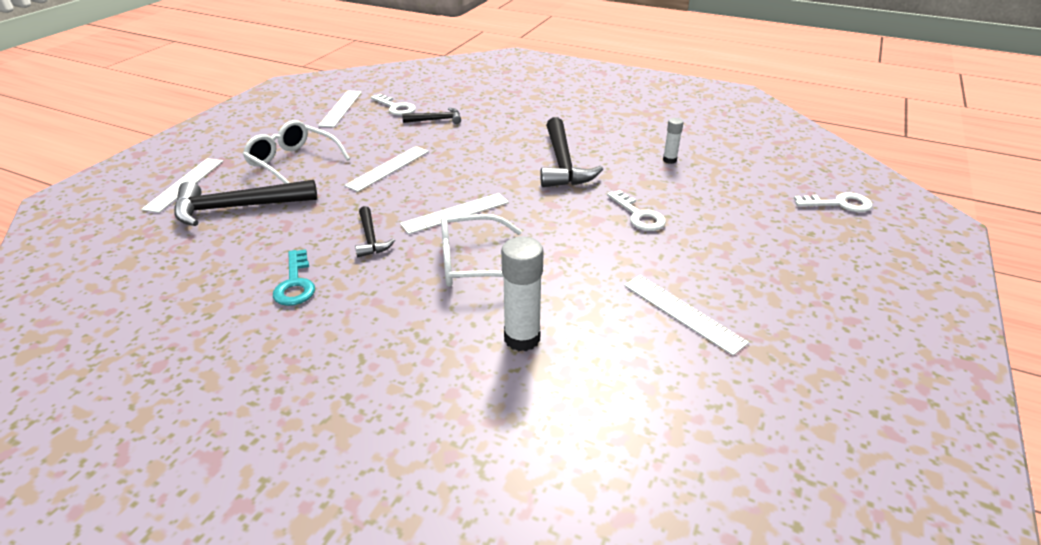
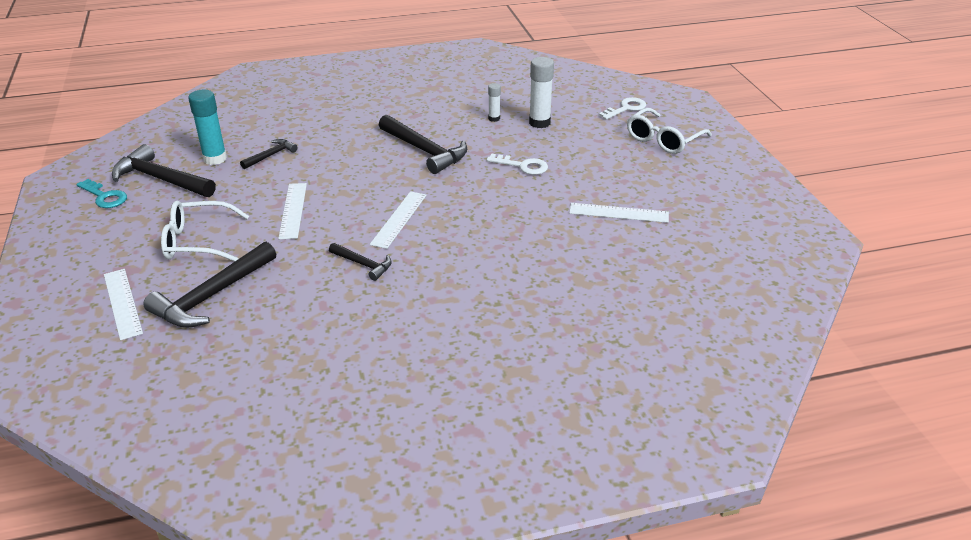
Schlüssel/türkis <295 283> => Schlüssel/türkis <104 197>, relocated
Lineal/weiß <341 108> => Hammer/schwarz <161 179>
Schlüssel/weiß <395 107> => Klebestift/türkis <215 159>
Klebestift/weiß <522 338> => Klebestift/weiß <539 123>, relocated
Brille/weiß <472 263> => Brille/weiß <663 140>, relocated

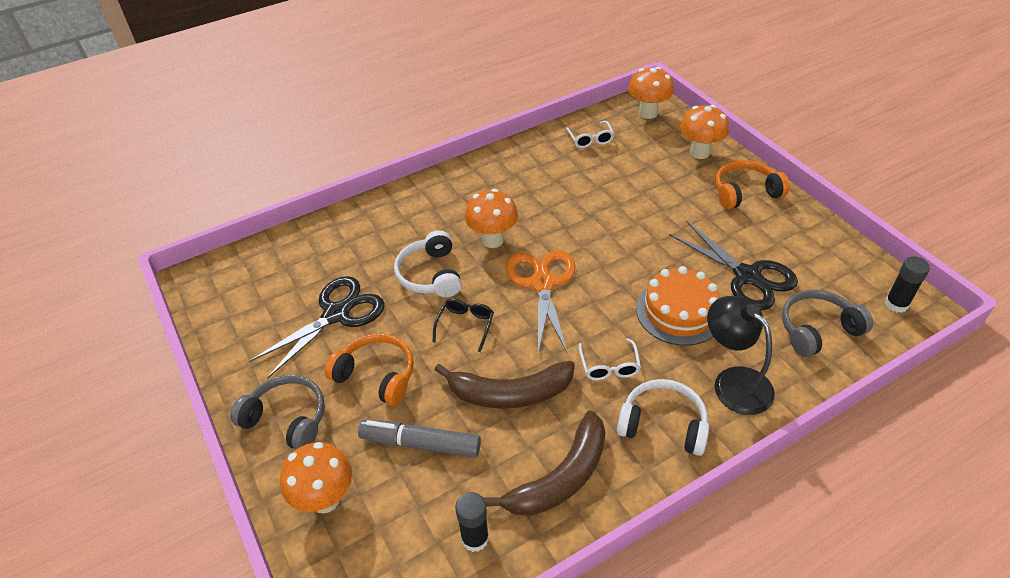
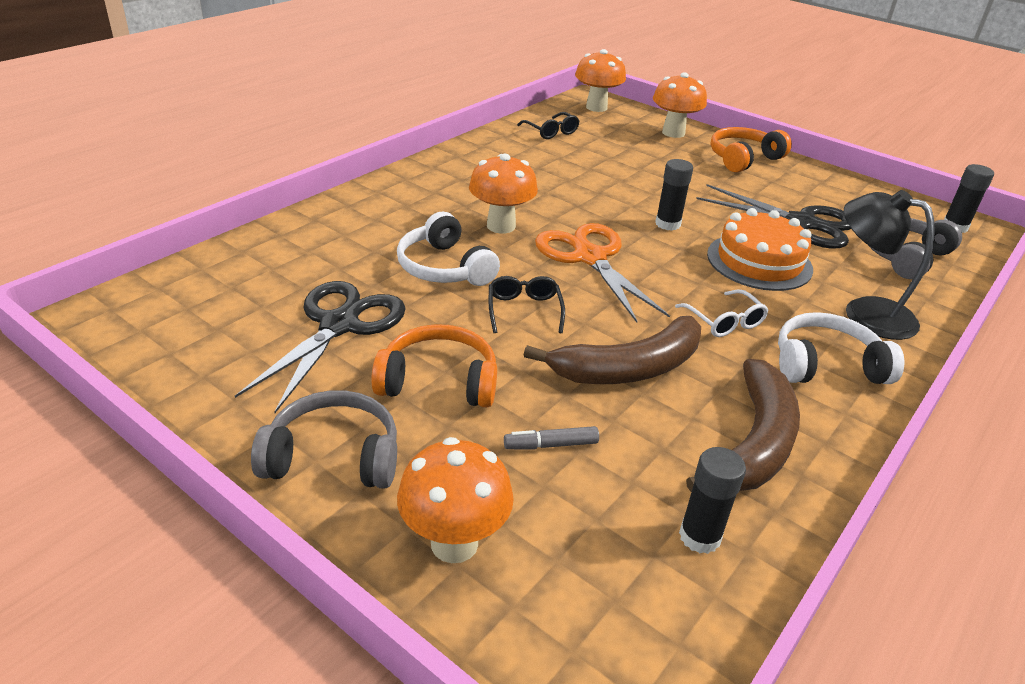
Filzstift/grau <420 444> => Filzstift/grau <550 445>, x0.53
Brille/weiß <590 139> => Brille/schwarz <551 132>
nothing => Klebestift/schwarz <667 224>

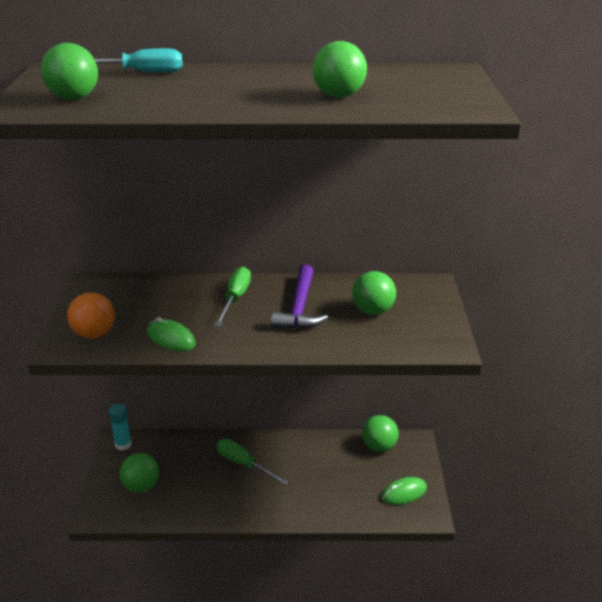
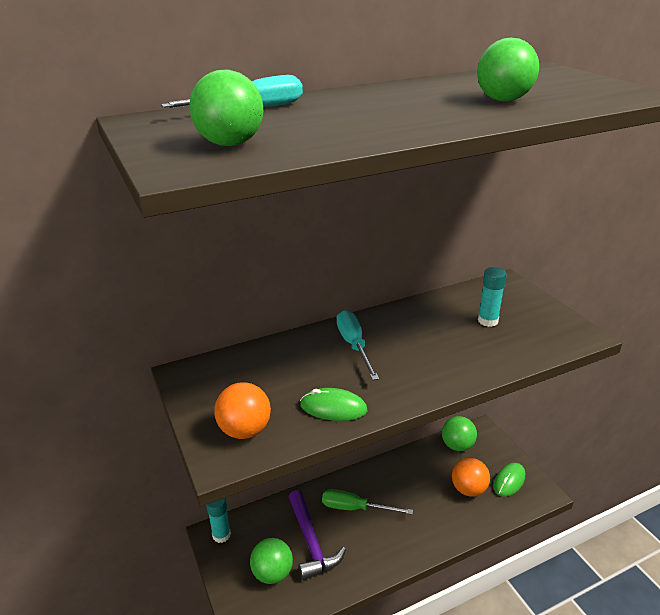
Hammer/lila <299 308> => Hammer/lila <311 542>, relocated
Schraubenzieher/grün <235 299> => Schraubenzieher/türkis <354 345>
nothing => Ball/orange <468 489>
Ball/grün <372 311> => Klebestift/türkis <488 321>

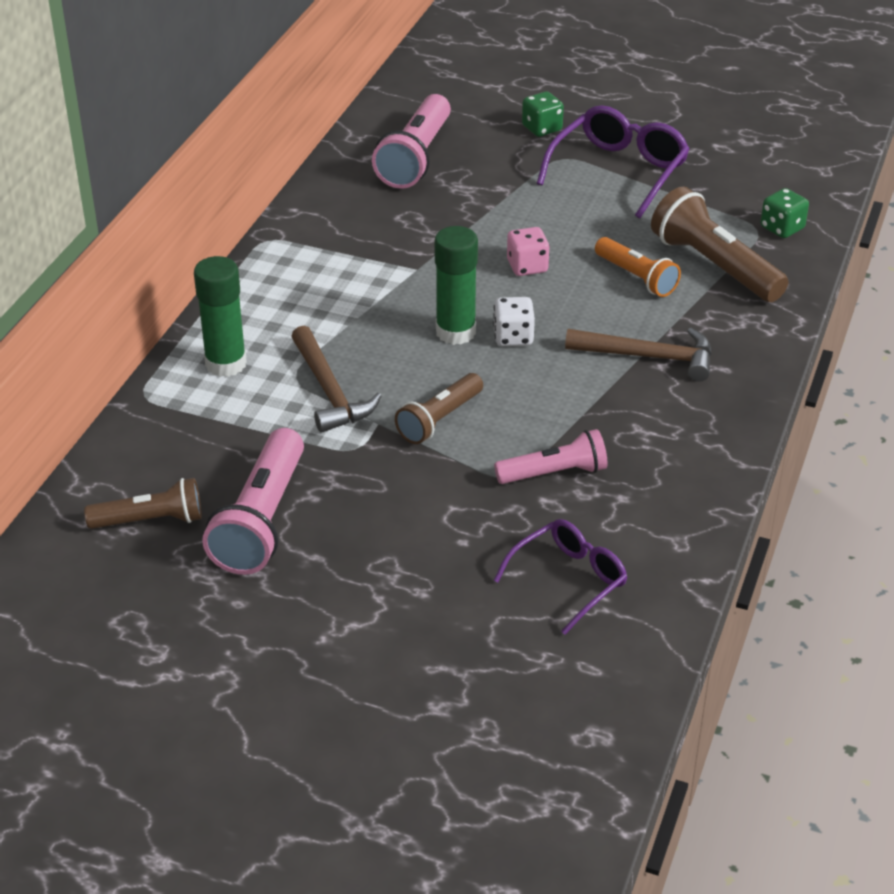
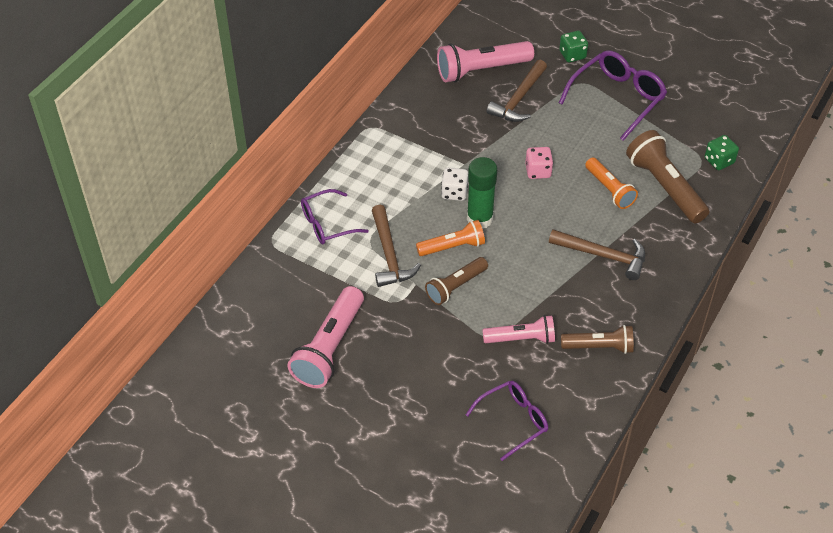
Klebestift/grün <226 364> => Brille/lila <327 224>
nothing => Taschenlampe/orange <453 247>
Taschenlampe/rosa <416 158> => Taschenlampe/rosa <481 70>, 45 degrees clockwise
Spielwürfel/weiß <513 337> => Spielwürfel/weiß <454 192>, relocated
nothing => Hammer/braun <519 99>
Taschenlampe/braun <151 520> => Taschenlampe/braun <599 347>, relocated

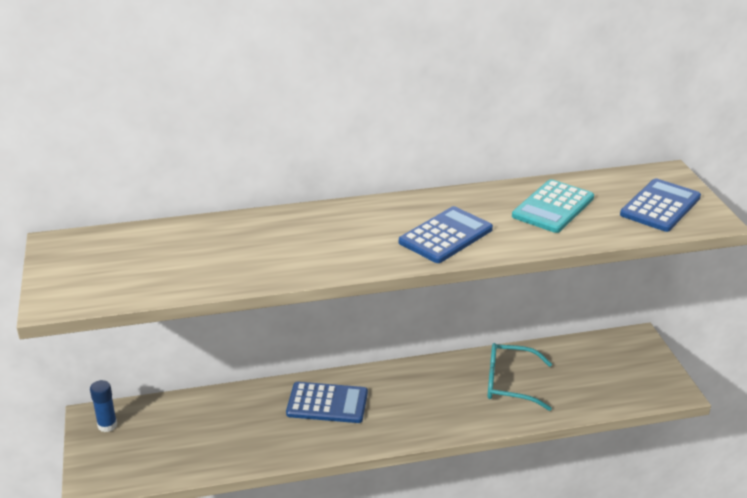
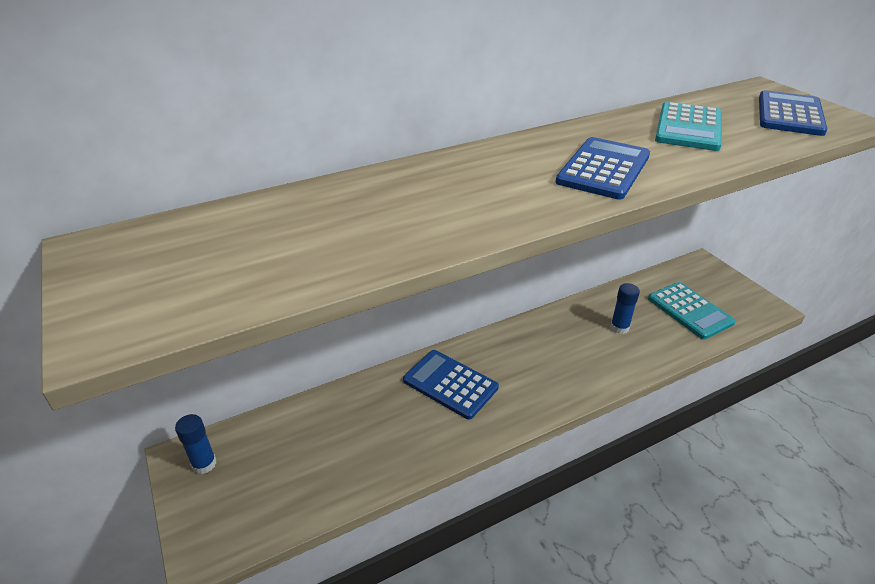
Taschenrechner/blau <327 403> => Taschenrechner/blau <450 384>, 135 degrees counterclockwise
Brille/türkis <510 384> => Klebestift/blau <619 327>
nothing => Taschenrechner/türkis <690 311>

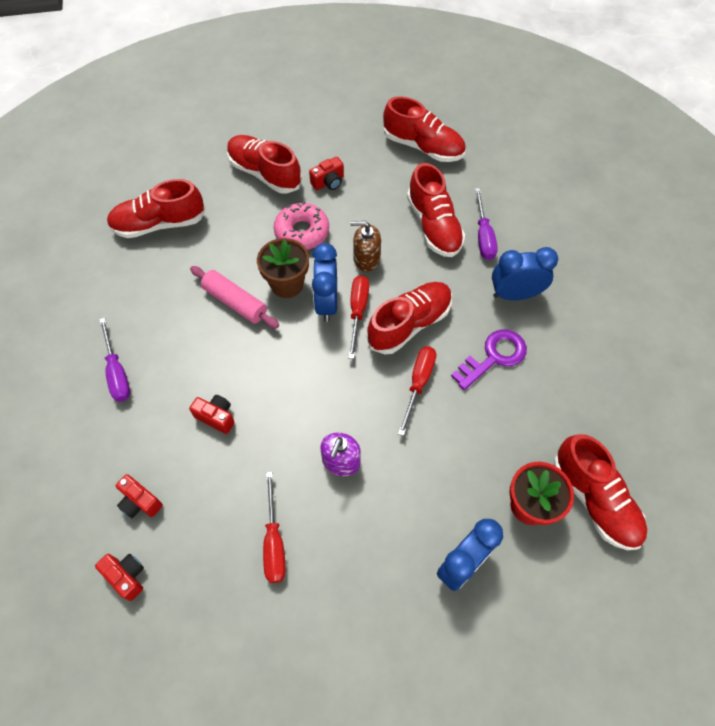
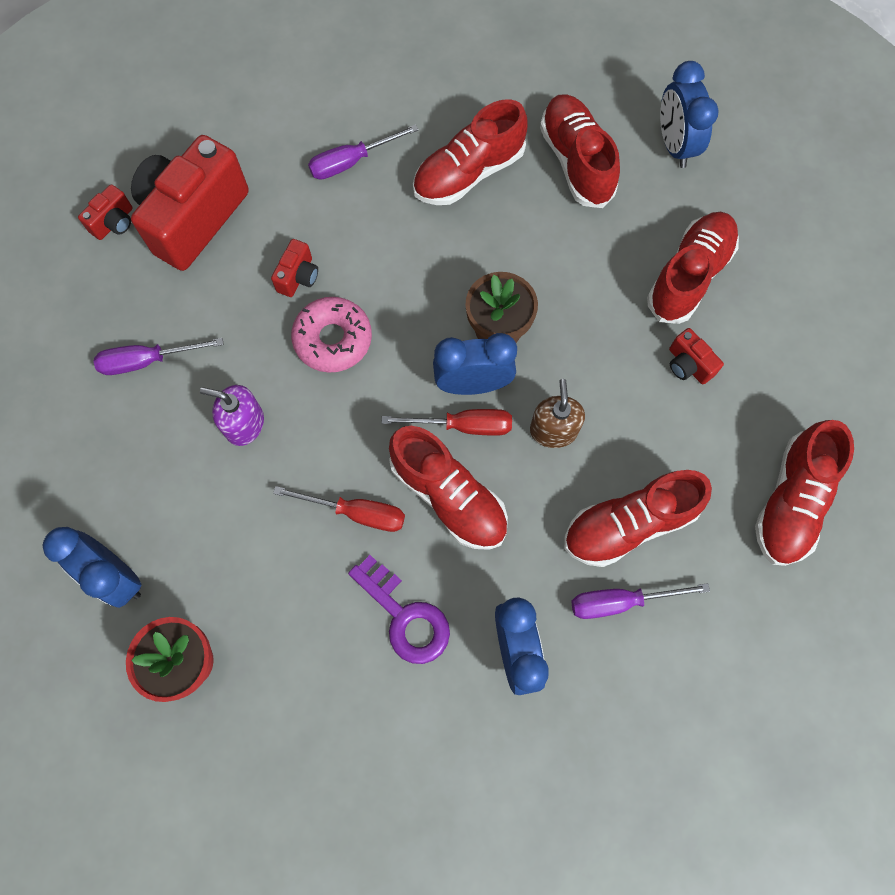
Schraubenzieher/rot <274 542> => Schraubenzieher/lila <147 361>
Kamera/rot <140 502> => Kamera/rot <194 218>, x2.34
Donut/rosa <302 232> => Donut/rosa <333 339>, relocated
Schuh/rot <594 499> => Schuh/rot <468 173>, relocated
nothing => Wecker/blau <674 145>
Nudelholz/rosa <235 302> => nothing

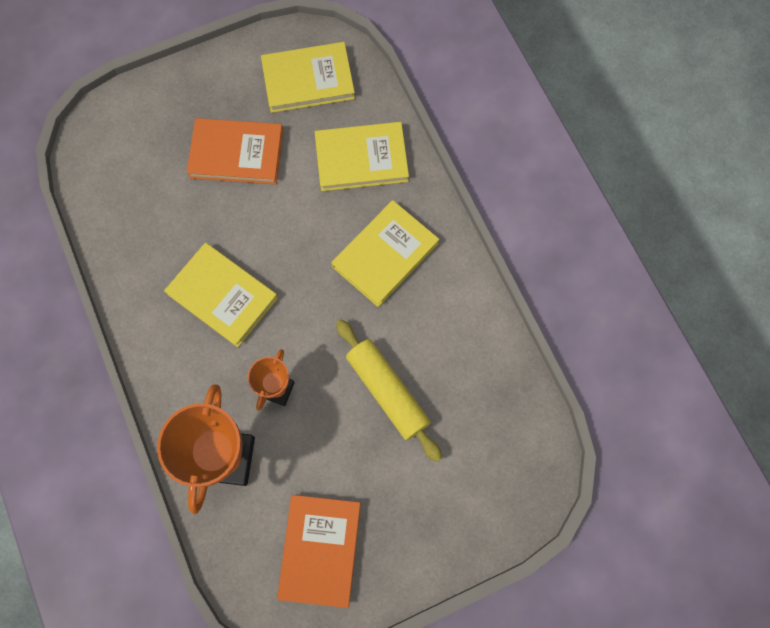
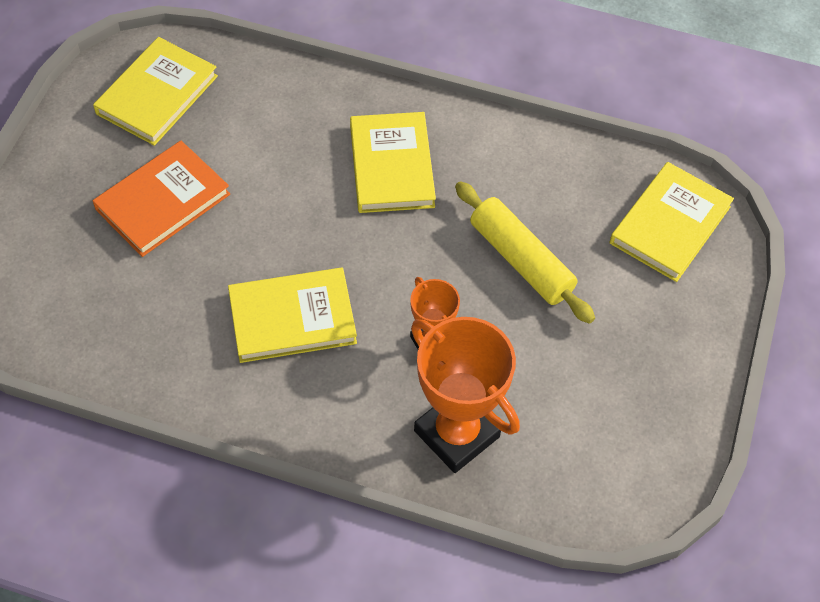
Nudelholz/gelb <387 392> => Nudelholz/gelb <520 260>, 45 degrees clockwise
Buch/gelb <361 159> => Buch/gelb <670 225>, relocated
Buch/orange <320 550> => nothing

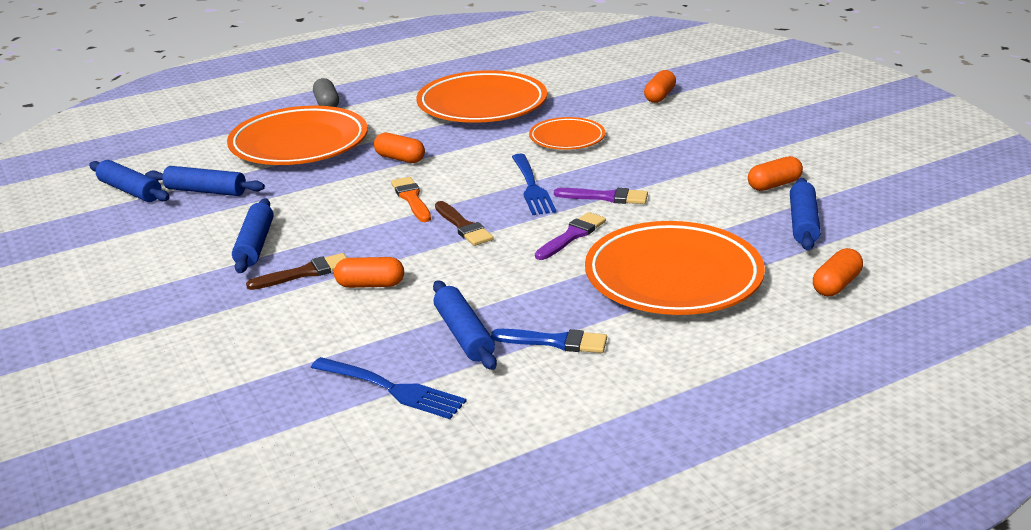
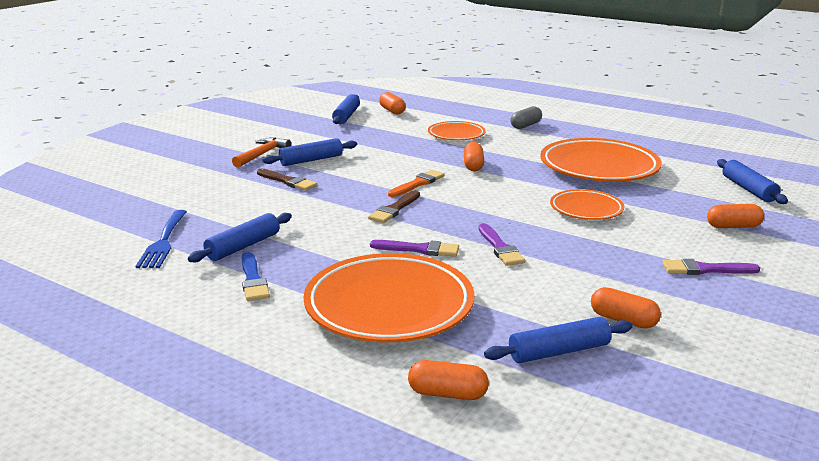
nothing => Hammer/orange <262 154>
Kapsel/orange <370 285> => Kapsel/orange <392 111>, relocated
Teller/orange <299 144> => Teller/orange <456 135>, x0.54
nothing => Pinsel/lila <705 269>
Nudelholz/blau <206 191> => Nudelholz/blau <748 189>, relocated
Gabel/blau <532 187> => nothing

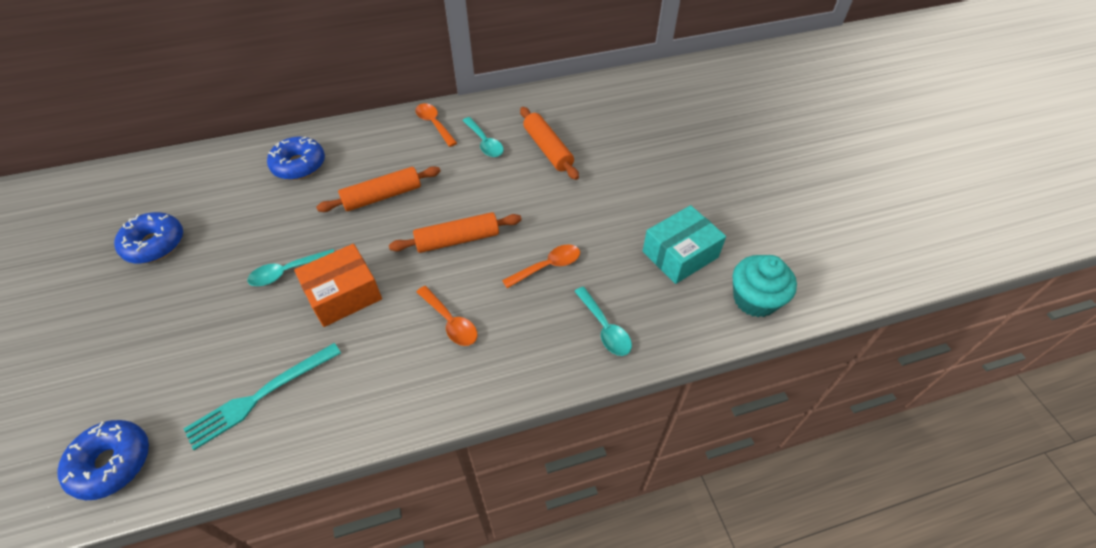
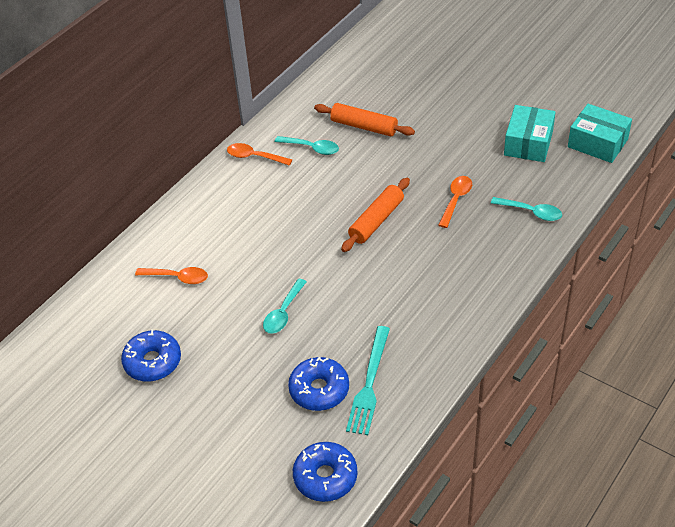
Löffel/orange <450 322> => Löffel/orange <177 277>, relocated
Donut/blau <299 165> => Donut/blau <319 390>, relocated
Muffin/türkis <755 299> => Schachtel/türkis <597 143>
Schachtel/orange <343 294> => nothing
Nudelholz/orange <382 196> => nothing

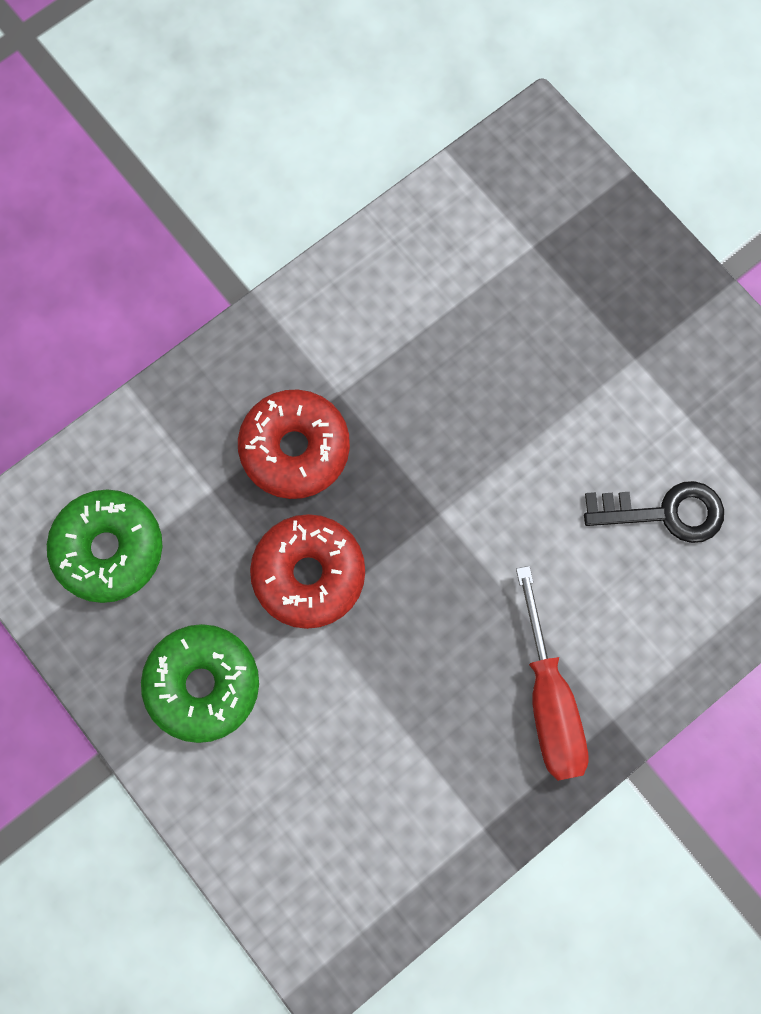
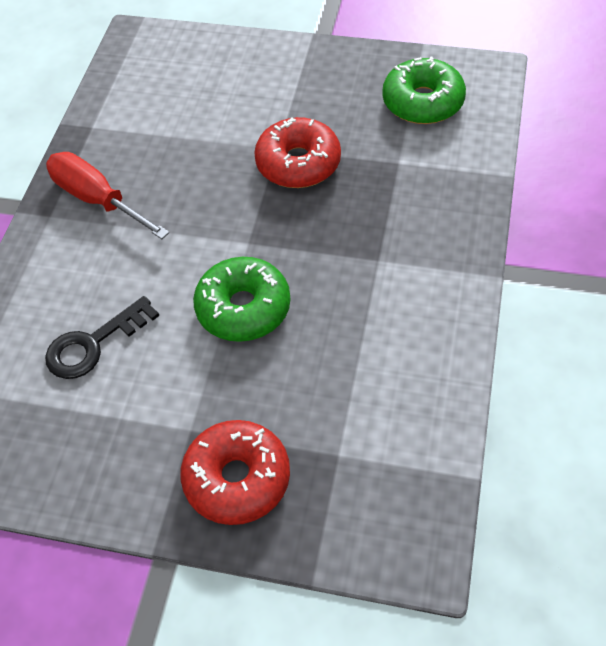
Donut/rot <295 449> => Donut/rot <237 479>, relocated
Donut/grün <202 685> => Donut/grün <243 308>, relocated

